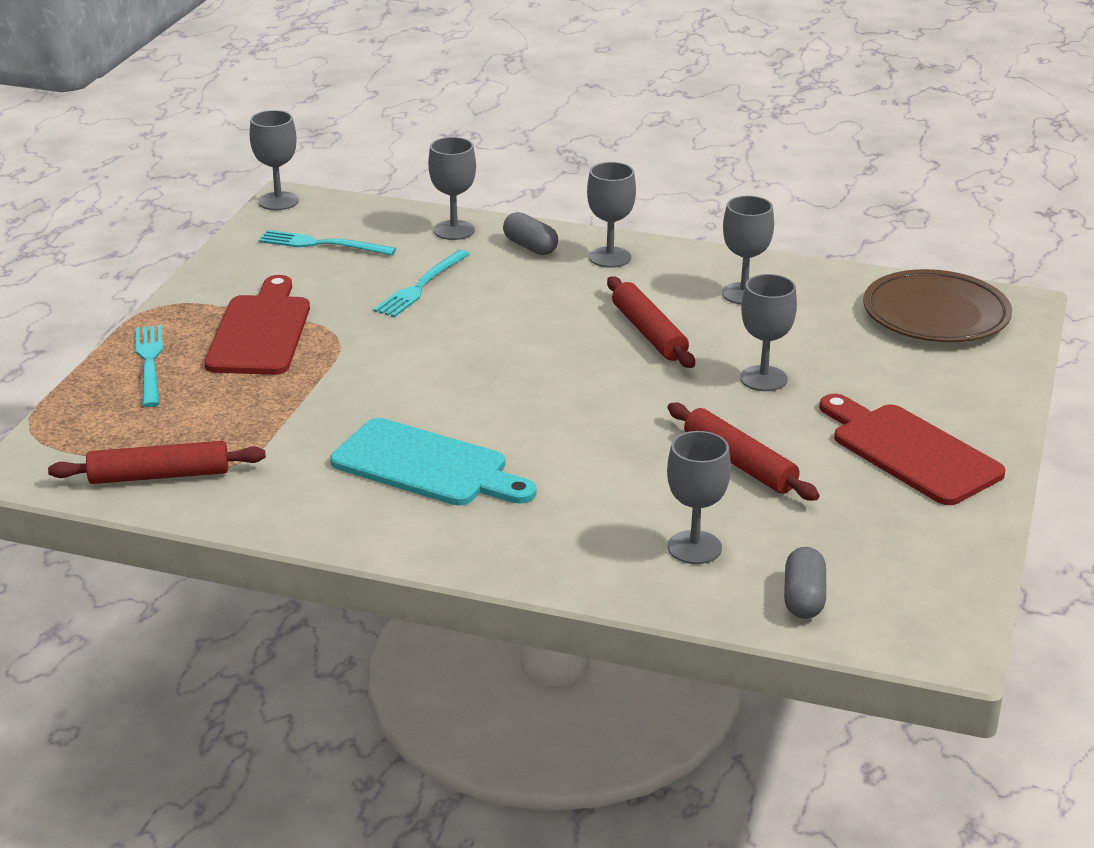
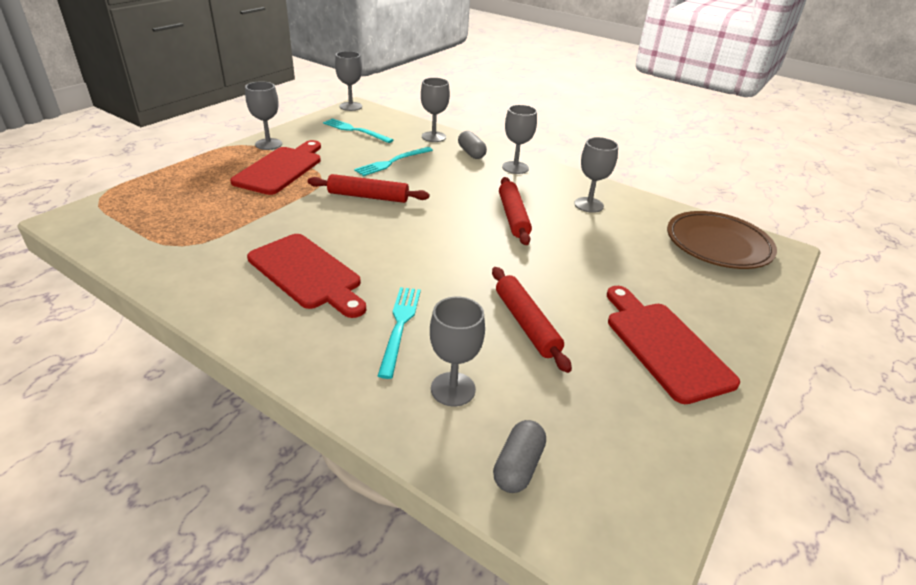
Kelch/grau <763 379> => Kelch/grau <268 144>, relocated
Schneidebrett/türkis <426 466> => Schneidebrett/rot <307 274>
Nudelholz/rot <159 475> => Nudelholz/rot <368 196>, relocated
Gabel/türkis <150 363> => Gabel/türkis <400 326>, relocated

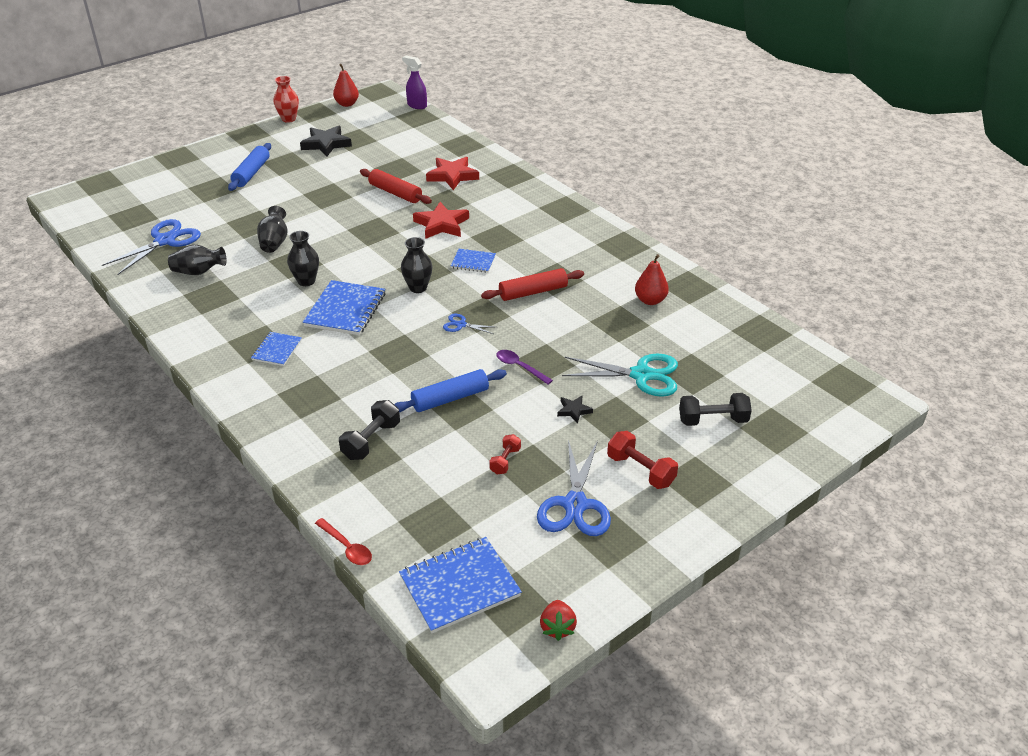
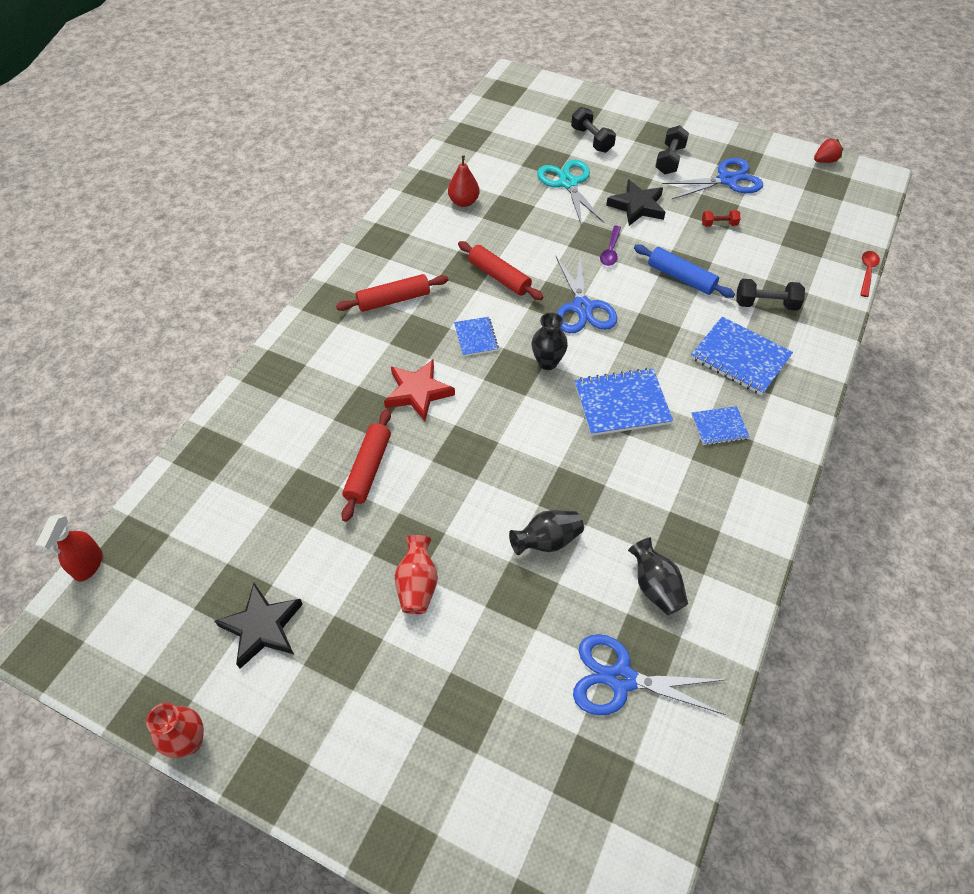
Sprühflasche/lila <416 105> => Sprühflasche/rot <88 565>
nothing => Nudelholz/rot <393 300>
nothing => Vase/rot <417 585>
Schere/blau <461 325> => Schere/blau <582 308>, x2.06
Stern/schwarz <574 410> => Stern/schwarz <637 206>, x1.96
Hantel/rot <640 470> => Hantel/schwarz <669 160>
Notizbuch/blau <459 586> => Notizbuch/blau <740 357>, relocated
Nudelholz/blau <251 173> => nothing
Vase/schwarz <306 281> => nothing
Birne/rot <347 104> => nothing
Stern/rot <452 176> => nothing

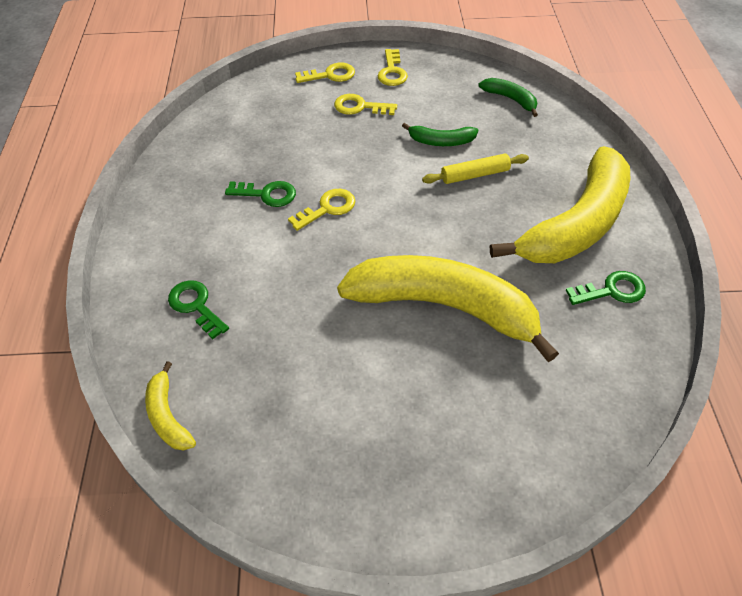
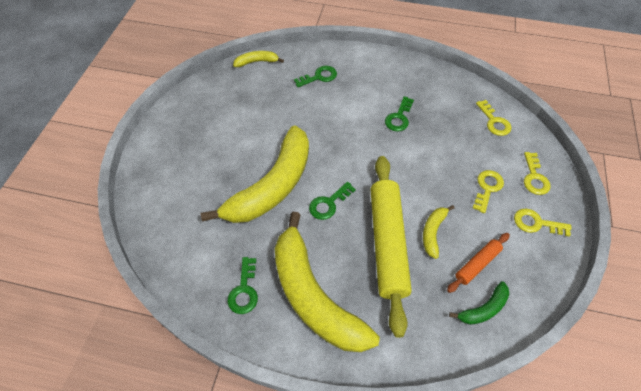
nothing => Schlüssel/grün <328 203>
Nudelholz/gelb <475 175> => Nudelholz/gelb <387 243>, x2.12
Banane/grün <441 141> => Banane/gelb <433 232>
nothing => Nudelholz/orange <477 264>
Schlüssel/gelb <328 208> => Schlüssel/gelb <494 121>, relocated

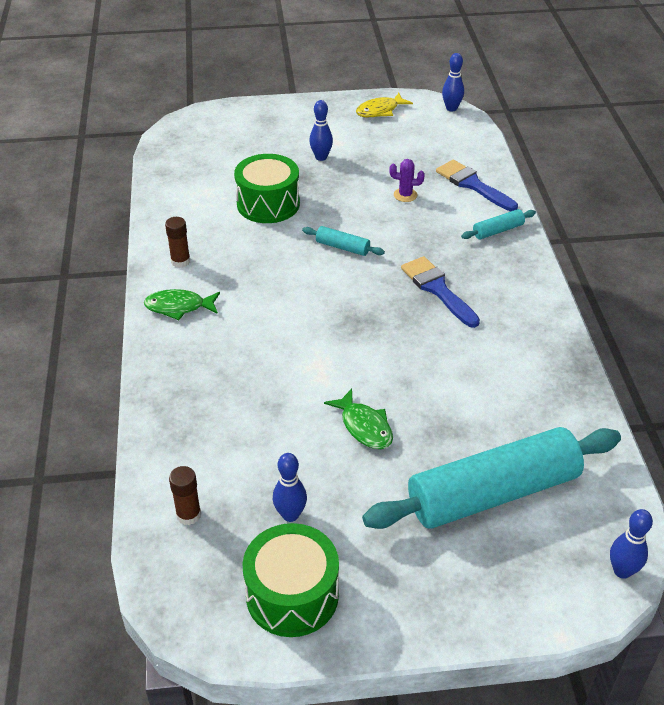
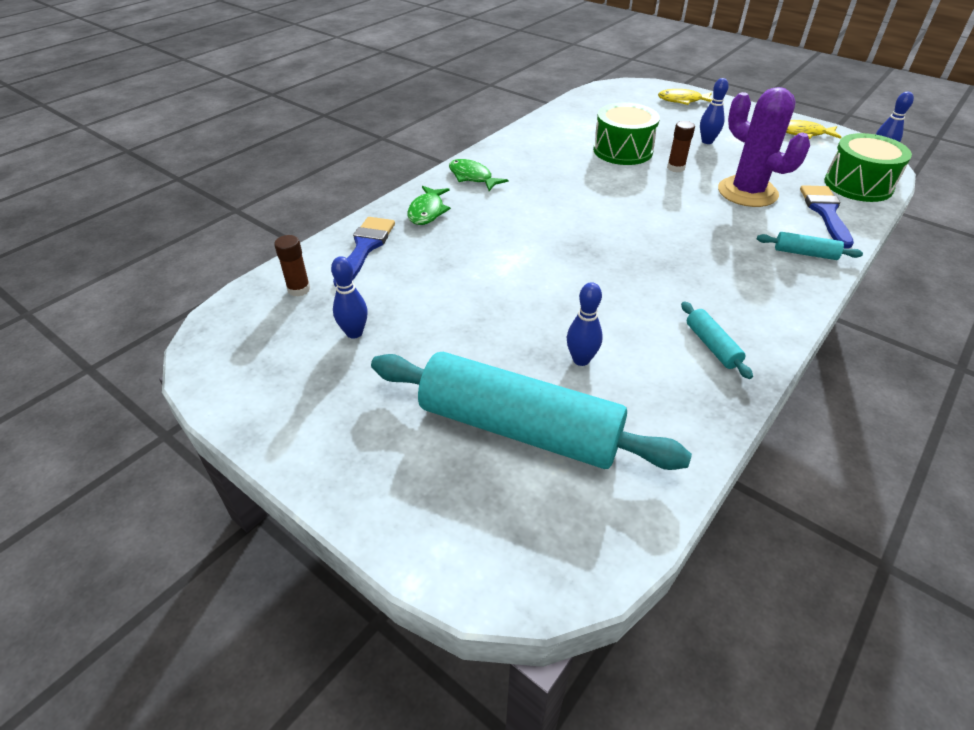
Pinsel/blau <437 289> => Pinsel/blau <365 248>, relocated
Fisch/grün <364 426> => Fisch/grün <427 211>, relocated
Bowlingkegel/blau <622 571> => Bowlingkegel/blau <581 360>, relocated
nothing => Fisch/gelb <682 100>
Klebestift/braun <180 261> => Klebestift/braun <675 168>, relocated
Nudelholz/türkis <342 247> => Nudelholz/türkis <712 346>, relocated
Kaktus/lila <405 195> => Kaktus/lila <747 192>, x2.36
Trommel/grün <292 595> => Trommel/grün <858 185>, relocated

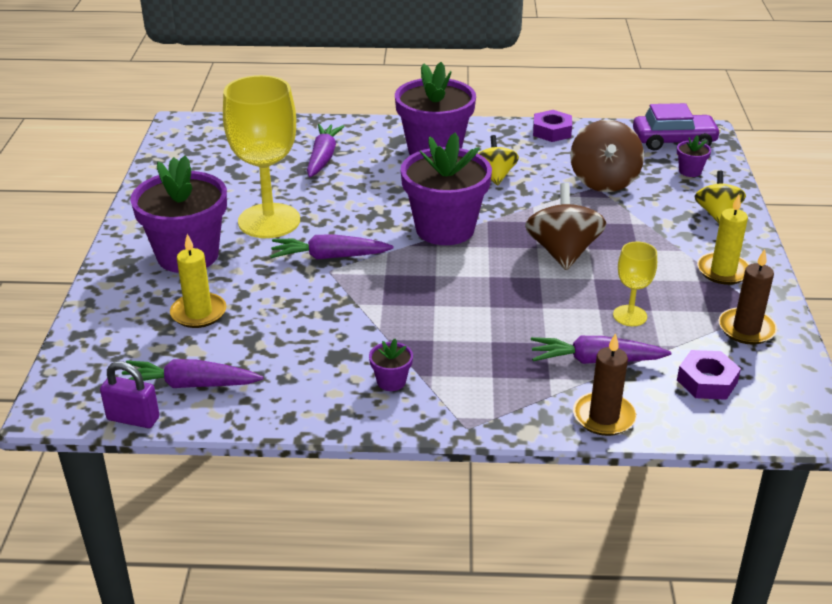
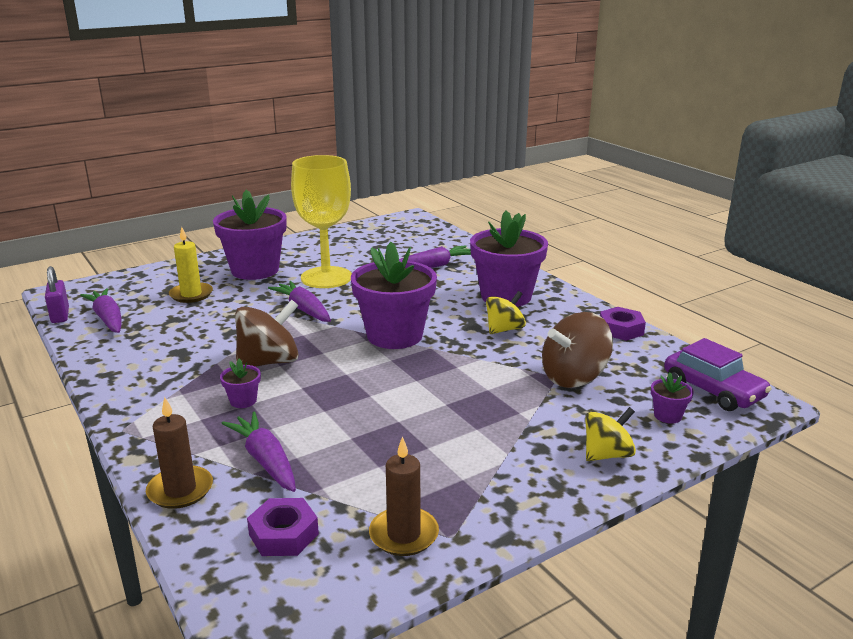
Blumentopf/lila <391 381> => Blumentopf/lila <243 401>, relocated
Kreisel/braun <563 252> => Kreisel/braun <269 362>, relocated
Kelch/gelb <630 316> => nothing
Kerze/gelb <723 271> => nothing

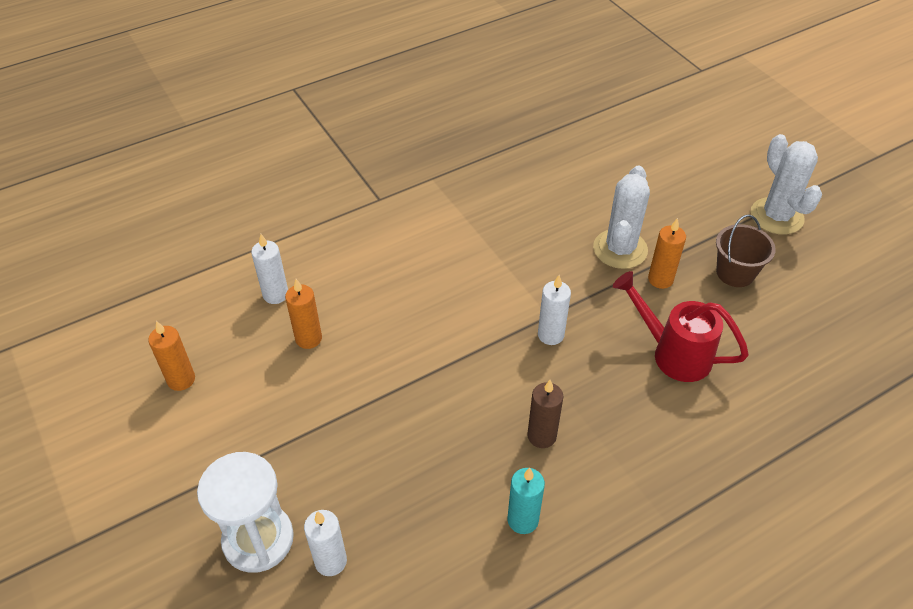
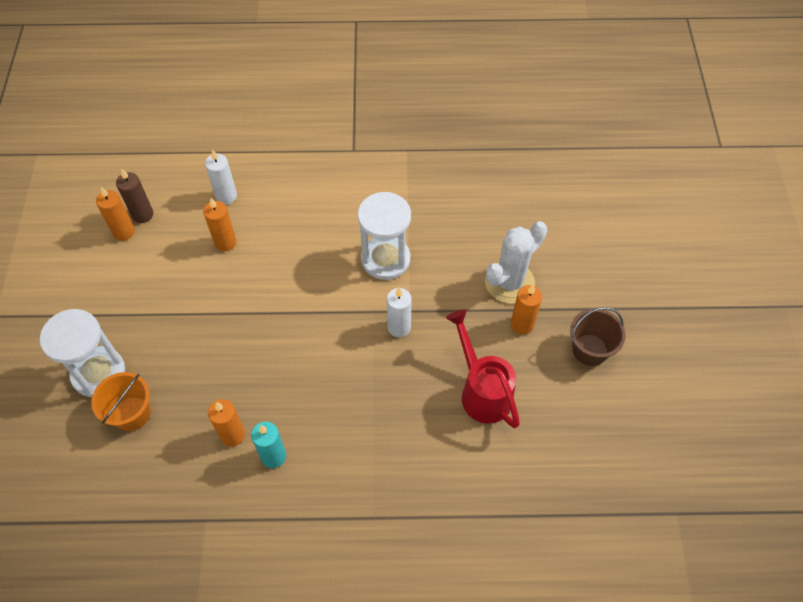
Kerze/weiß <330 561> => Eimer/orange <132 413>
Kerze/braun <541 436> => Kerze/braun <142 214>, relocated
nothing => Kerze/orange <232 435>
nothing => Sanduhr/weiß <385 259>
Kaktus/weiß <776 216> => nothing

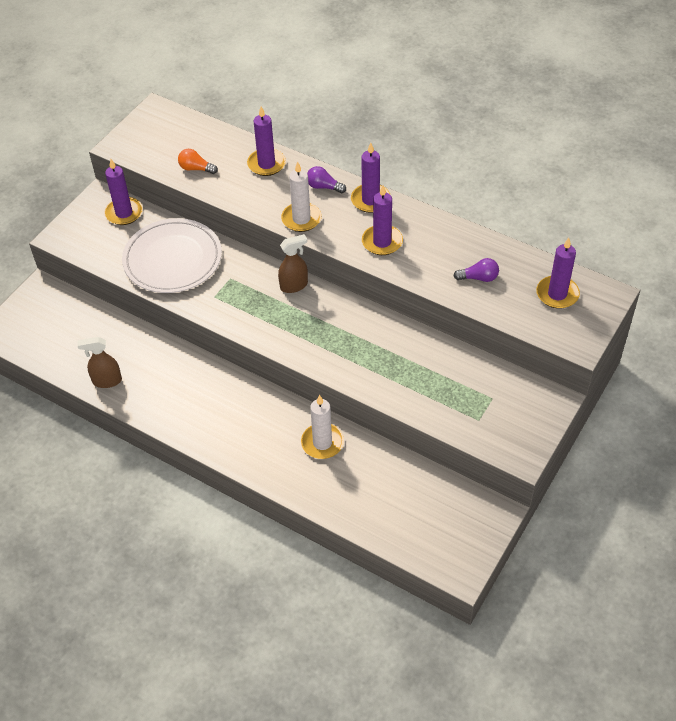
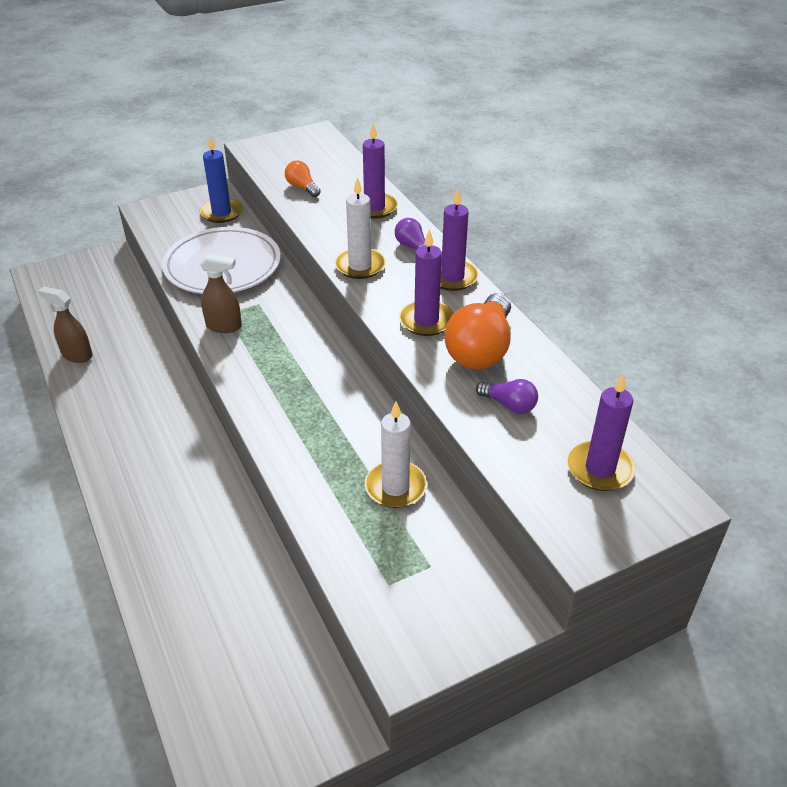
Kerze/lila <124 213> => Kerze/blau <221 213>
Sprühflasche/braun <294 285> => Sprühflasche/braun <224 326>, relocated
Kerze/weiß <322 443> => Kerze/weiß <395 487>, relocated
nothing => Glühbirne/orange <481 349>

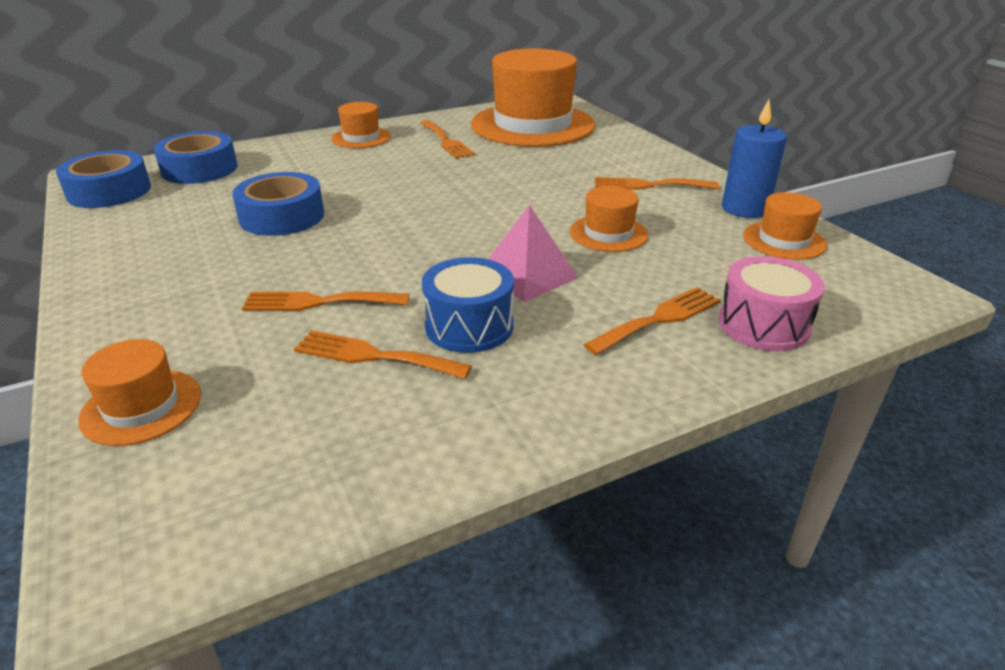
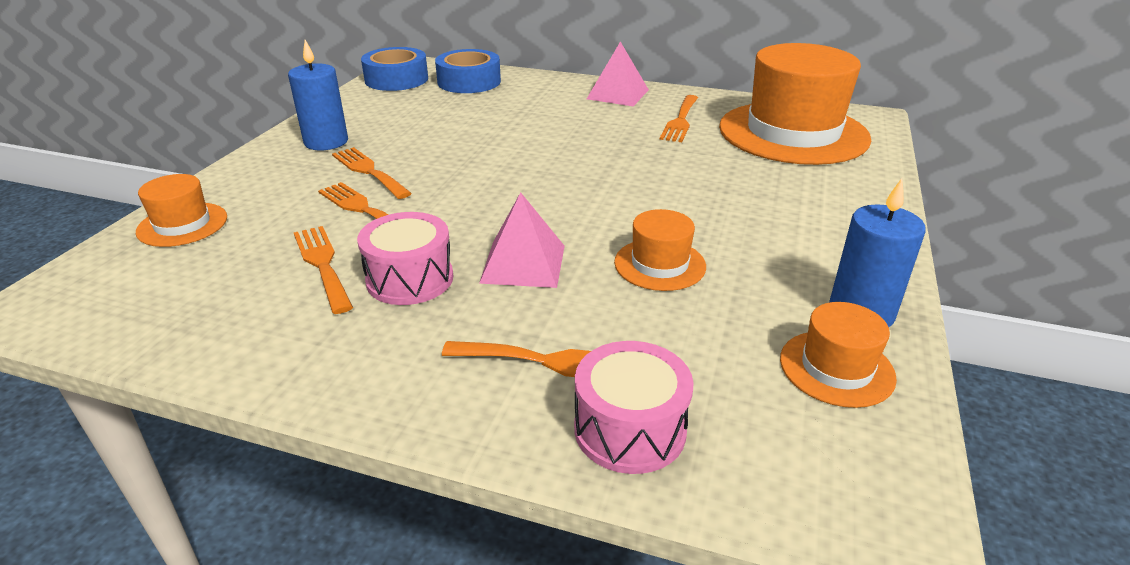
nothing => Kerze/blau <326 142>
Gabel/orange <649 185> => Gabel/orange <369 171>, relocated
Trommel/blau <469 326> => Trommel/rosa <410 279>
Hut/orange <361 138> => Pyramide/rosa <617 94>
Klebeband/blau <282 216> => nothing

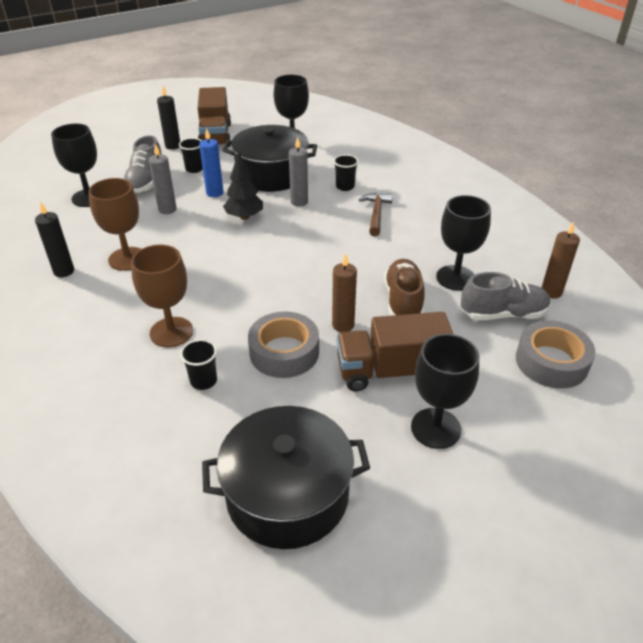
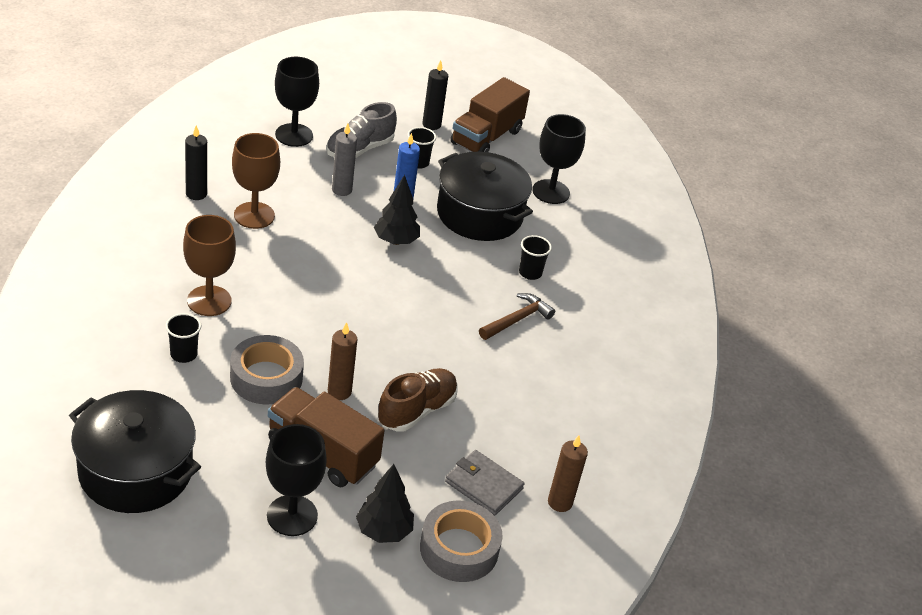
nothing => Baum/schwarz <384 531>
Schuh/grau <503 314> => Geldbörse/grau <483 485>
Kerze/grau <299 202> => nothing
Kelch/schwarz <455 278> => nothing

